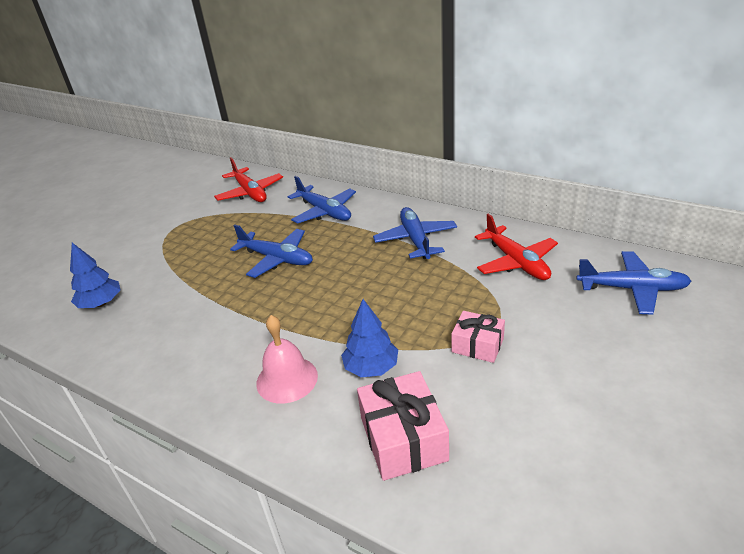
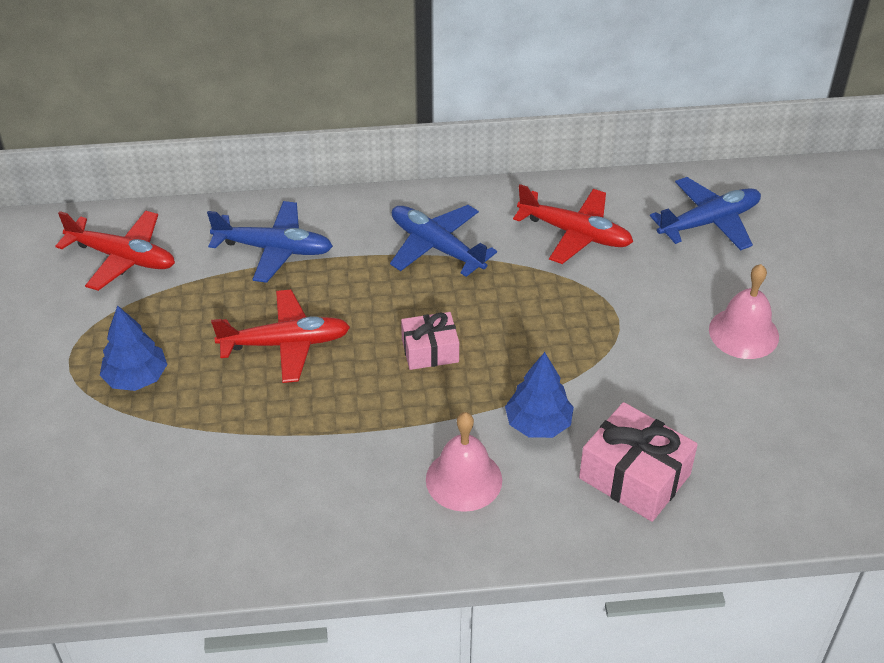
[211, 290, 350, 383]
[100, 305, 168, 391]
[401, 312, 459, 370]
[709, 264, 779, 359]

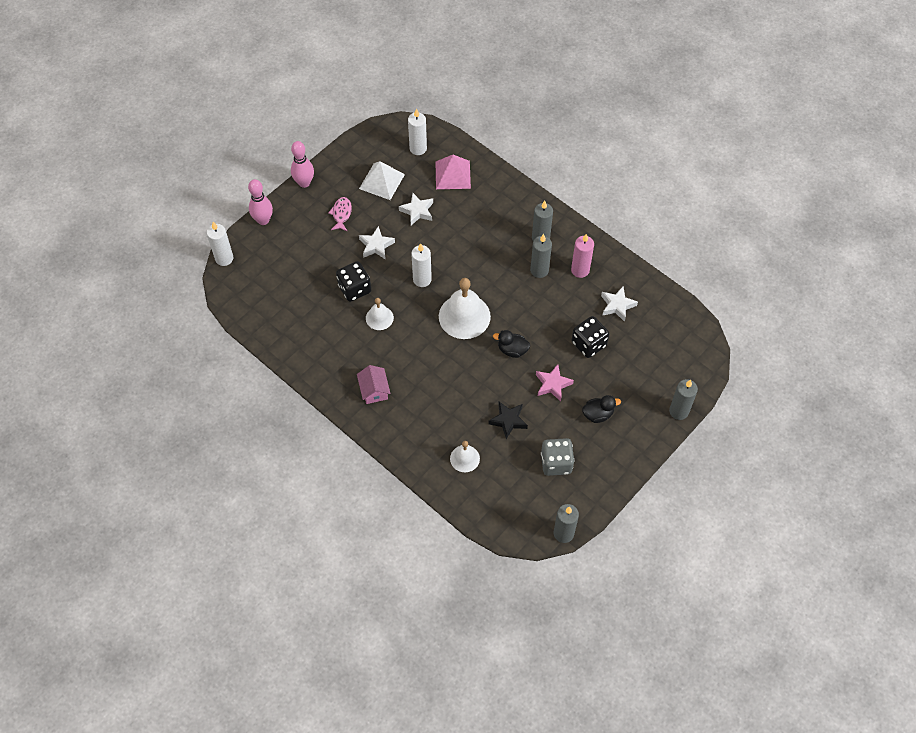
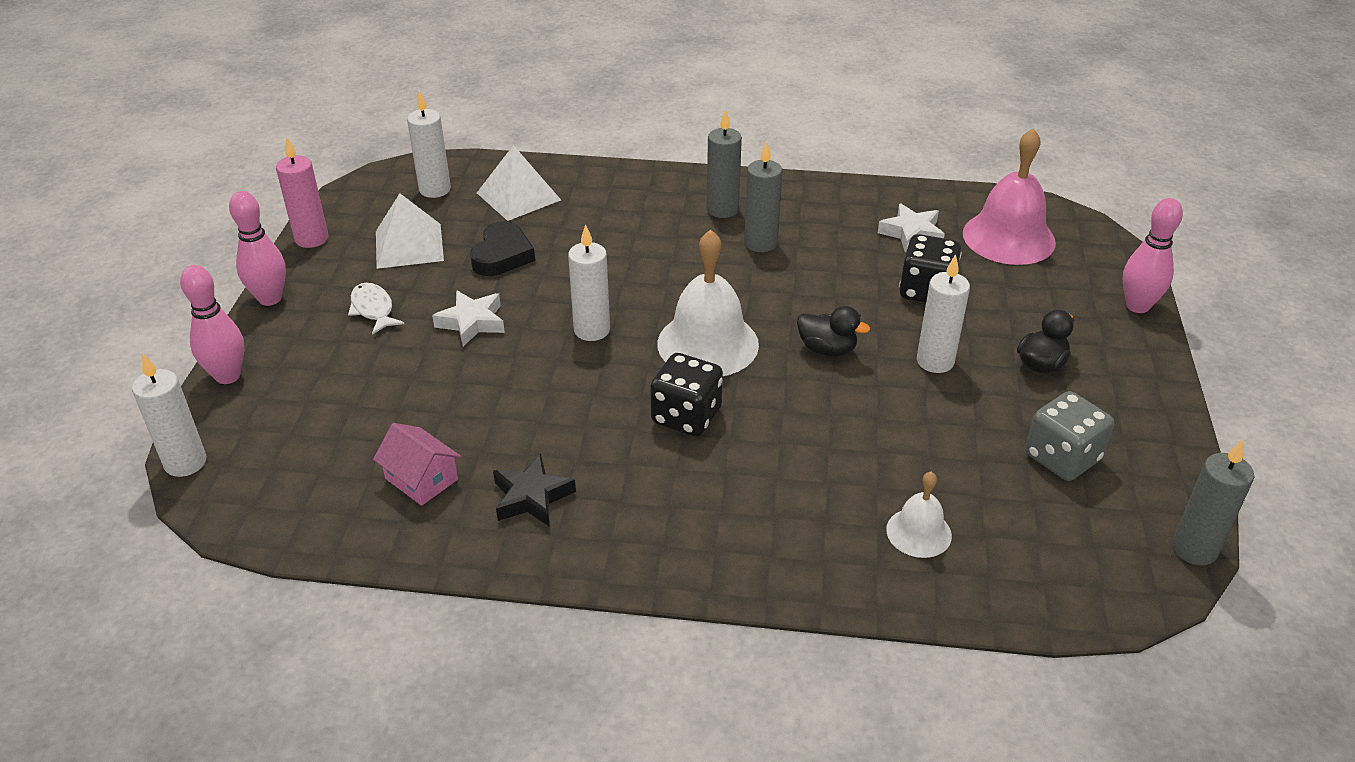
[477, 145, 561, 221]
[470, 221, 535, 276]
[348, 283, 404, 335]
[276, 137, 328, 248]
[650, 353, 723, 437]
[366, 298, 394, 330] (first image)
[797, 306, 870, 356]
[917, 254, 970, 373]
[373, 423, 462, 506]
[1123, 198, 1183, 313]
[493, 454, 576, 526]
[963, 128, 1056, 265]

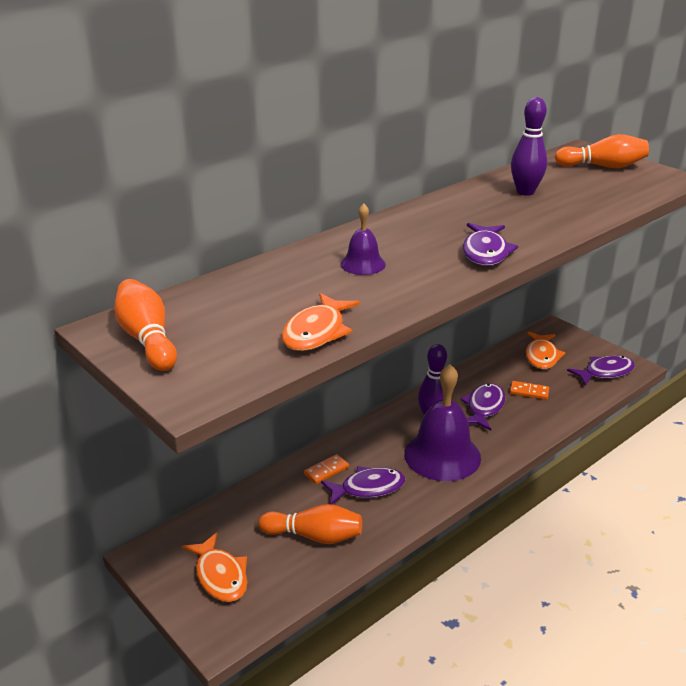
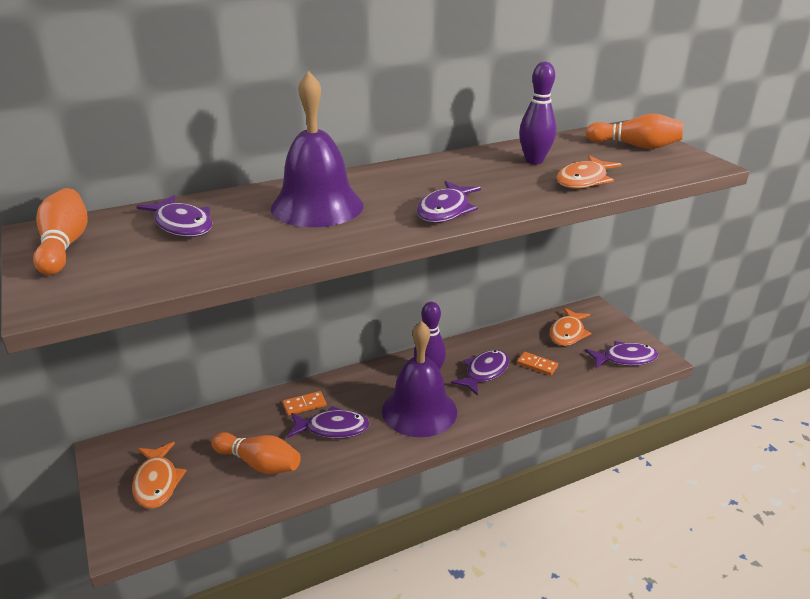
[271, 71, 364, 227]
[557, 155, 622, 189]
[136, 195, 212, 237]

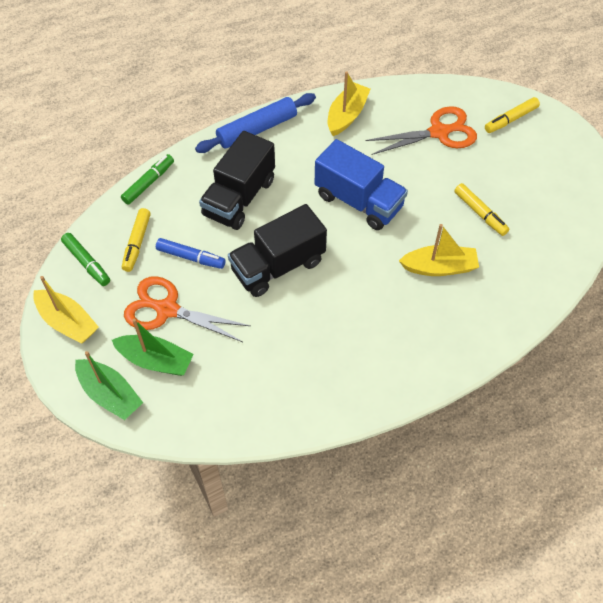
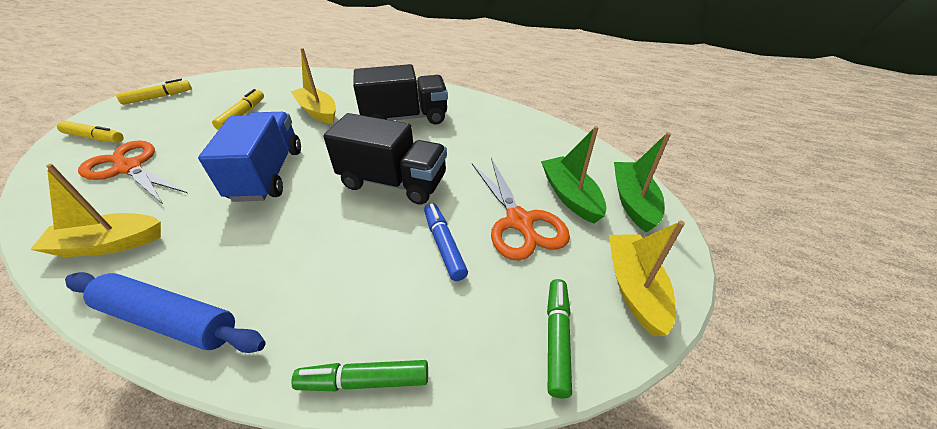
[353, 64, 448, 124]
[116, 79, 192, 105]

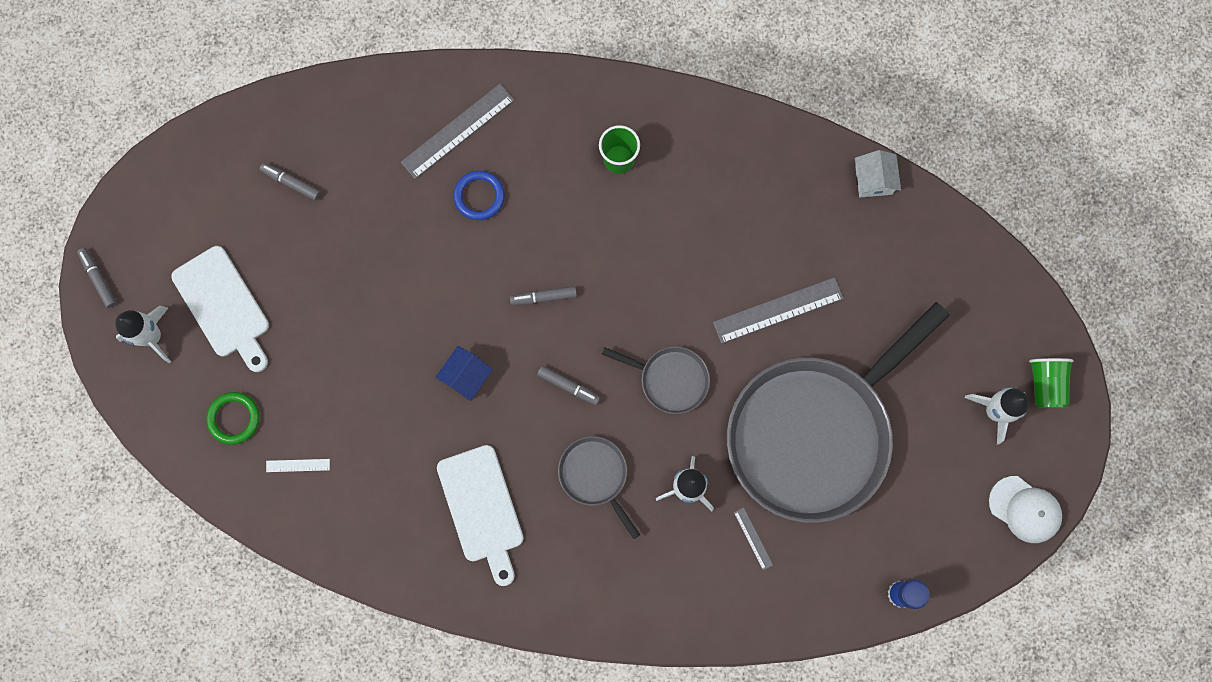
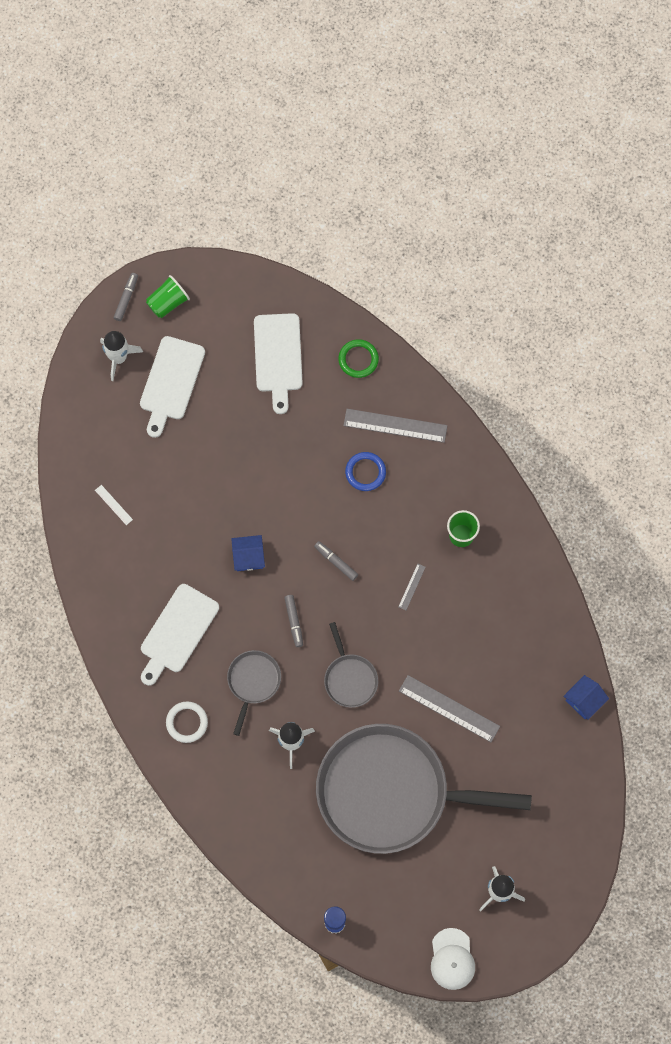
[563, 675, 609, 720]
[254, 313, 303, 414]
[146, 275, 190, 318]
[338, 339, 379, 378]
[398, 564, 426, 610]
[166, 701, 208, 743]

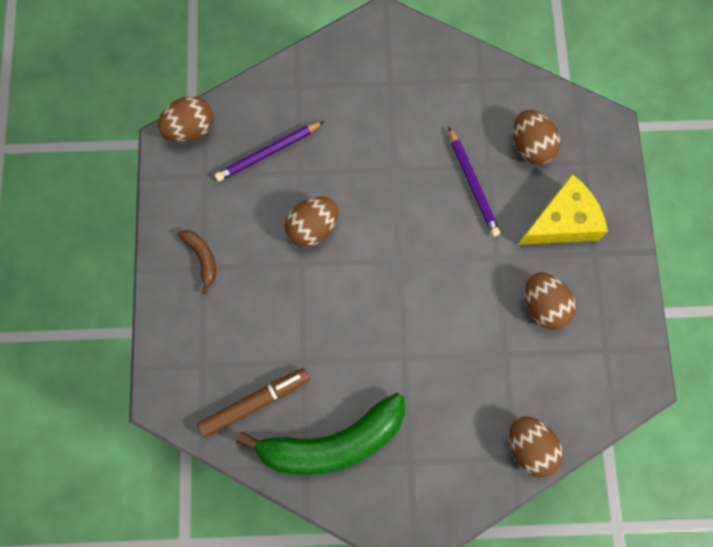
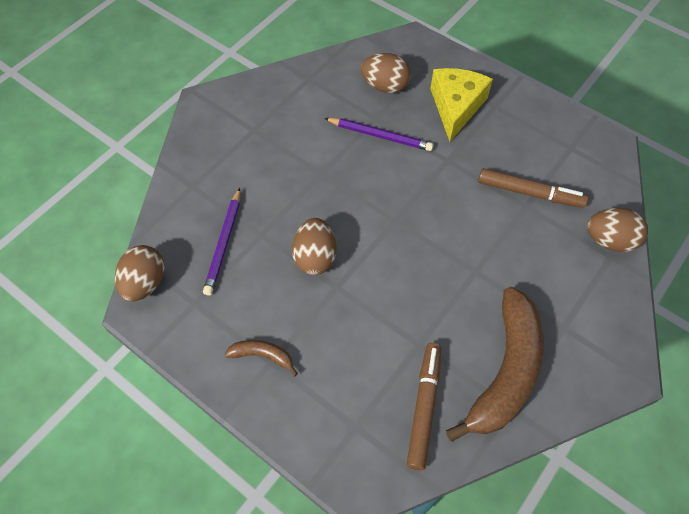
[525, 272, 576, 330] (first image)
[446, 287, 544, 442]
[478, 168, 588, 208]

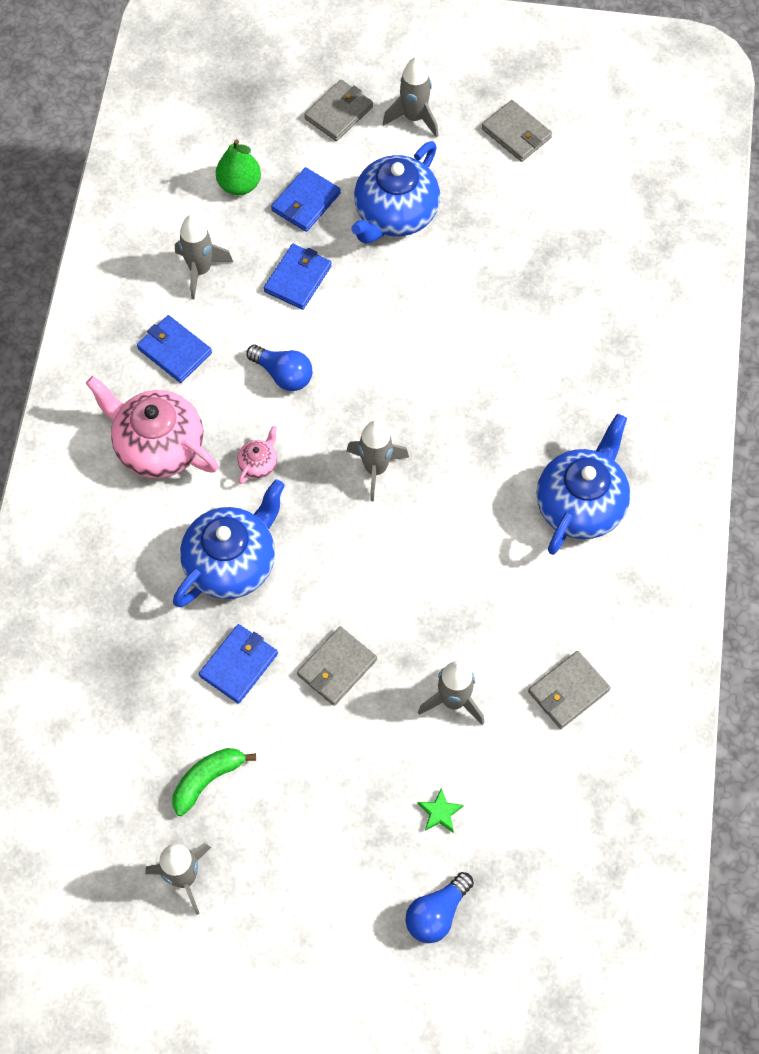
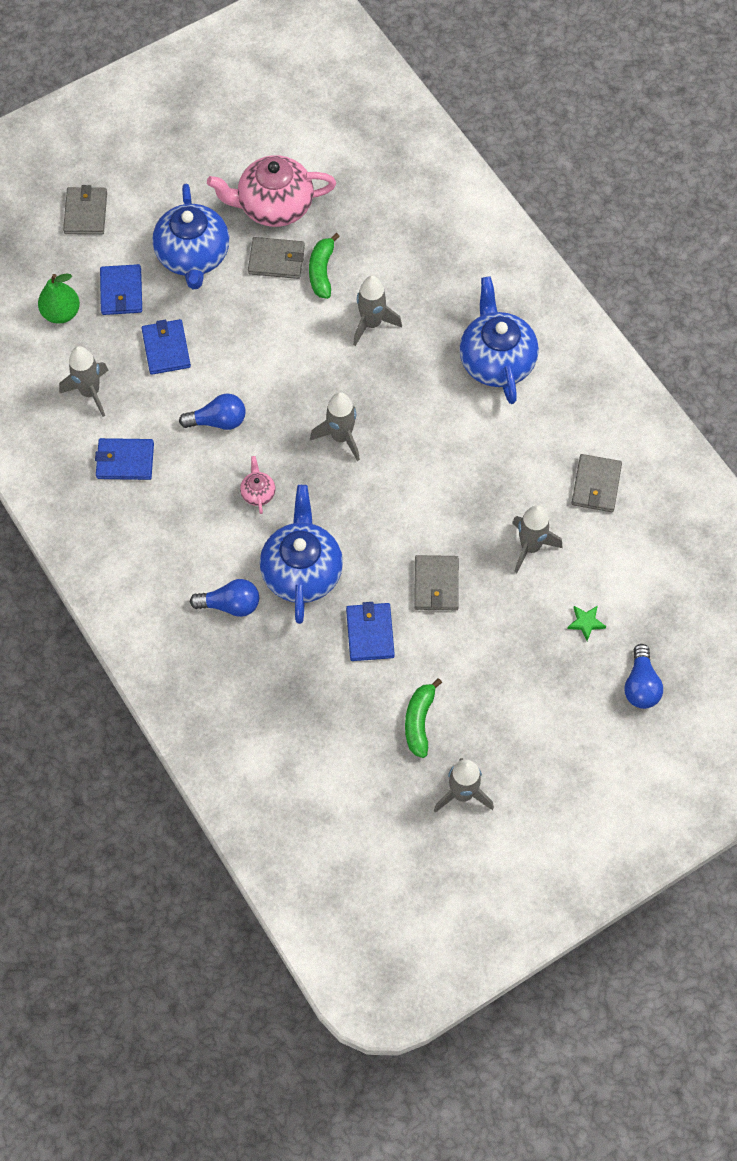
[353, 276, 402, 346]
[248, 237, 305, 279]
[207, 155, 336, 227]
[309, 233, 340, 299]
[190, 579, 259, 617]

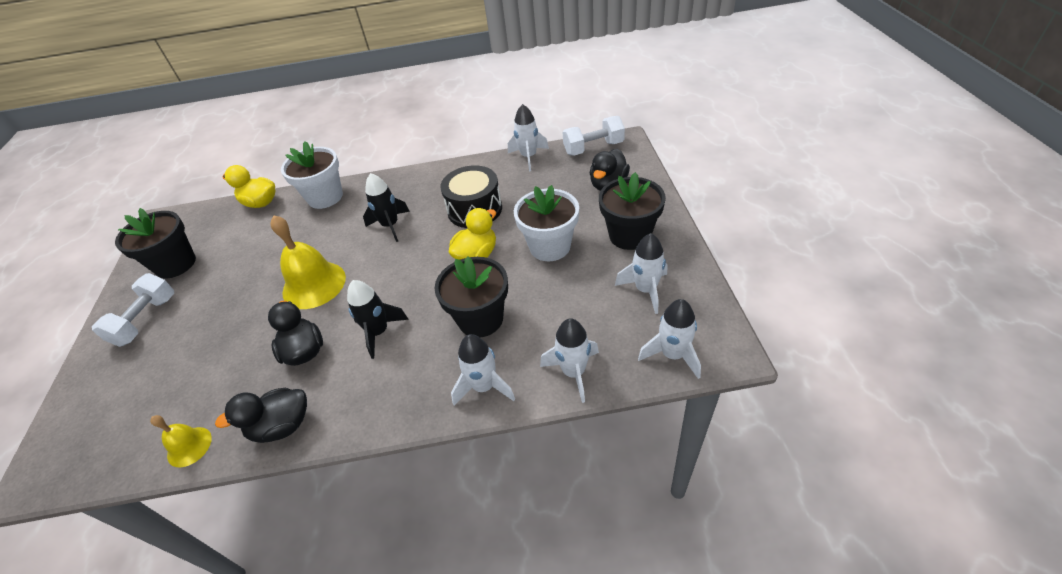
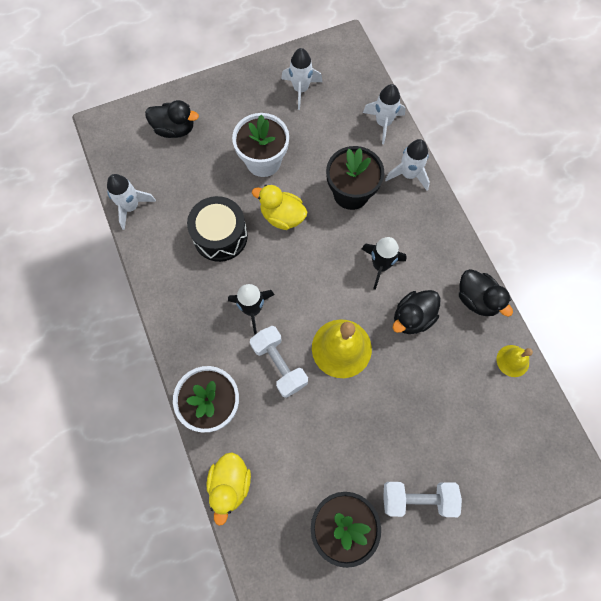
[250, 326, 308, 398]
[599, 172, 666, 250] (first image)
[638, 299, 701, 379] (first image)

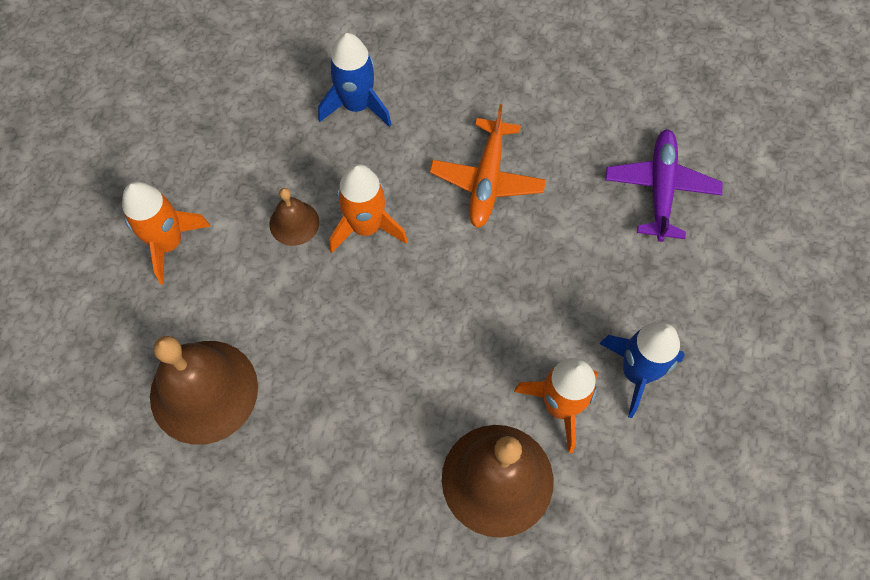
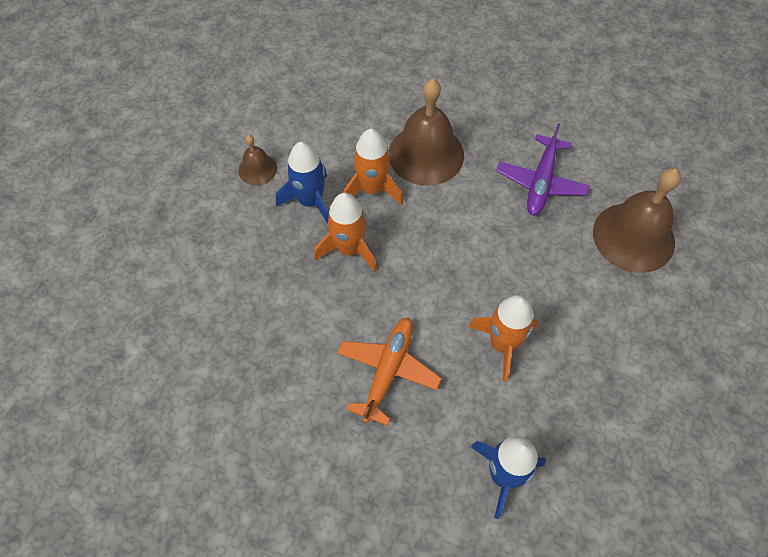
[497, 123, 590, 216]
[314, 193, 377, 271]
[239, 135, 277, 185]

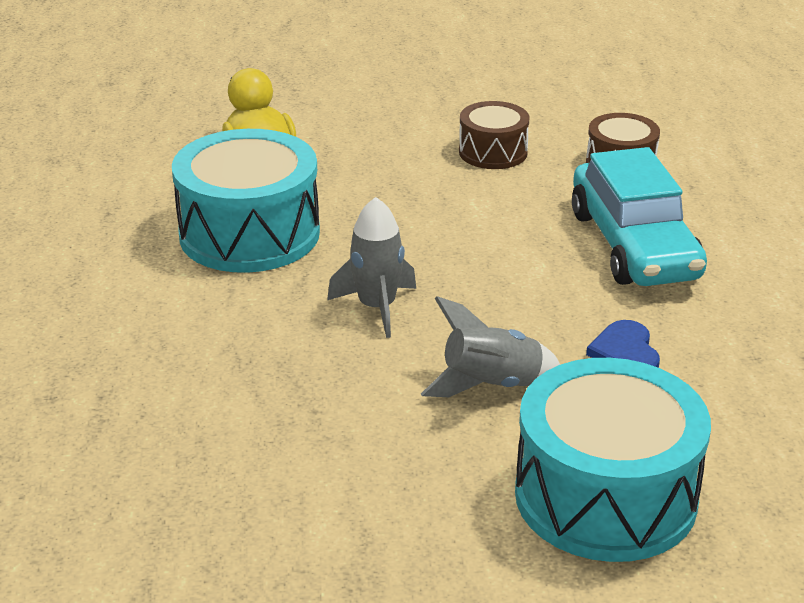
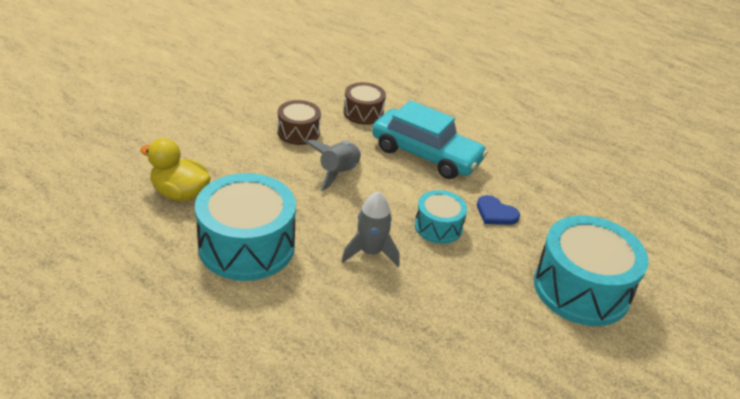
[305, 140, 361, 191]
[415, 190, 467, 244]

